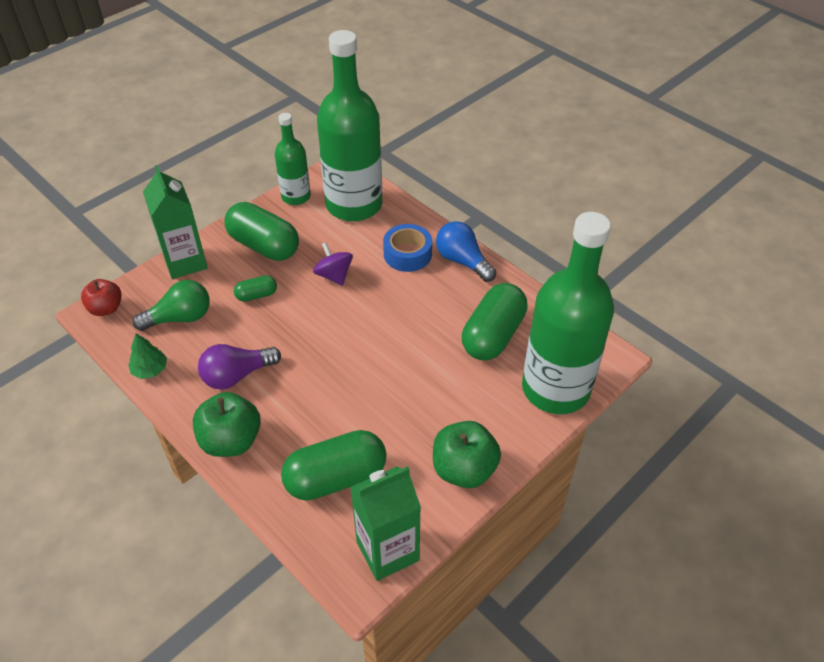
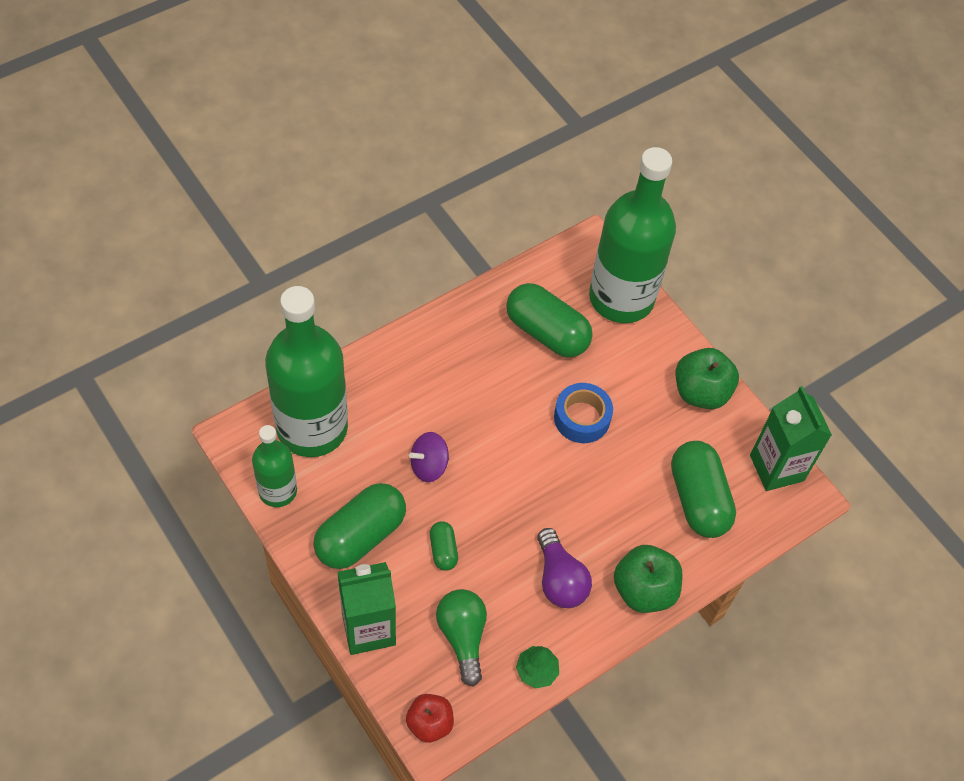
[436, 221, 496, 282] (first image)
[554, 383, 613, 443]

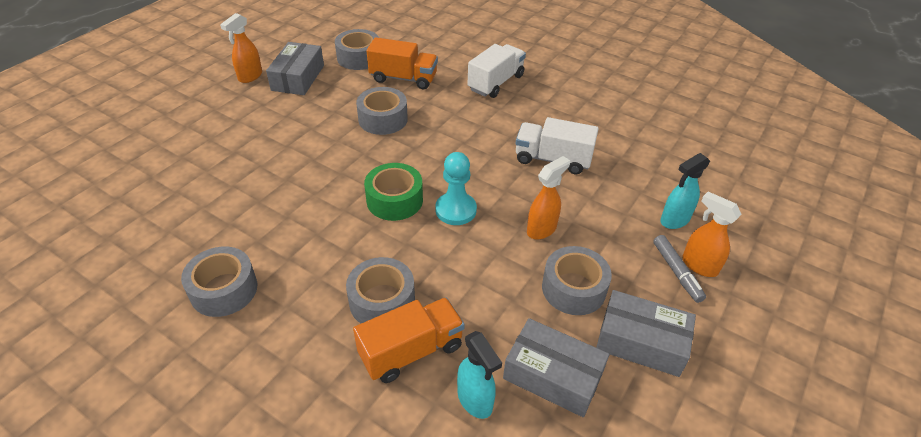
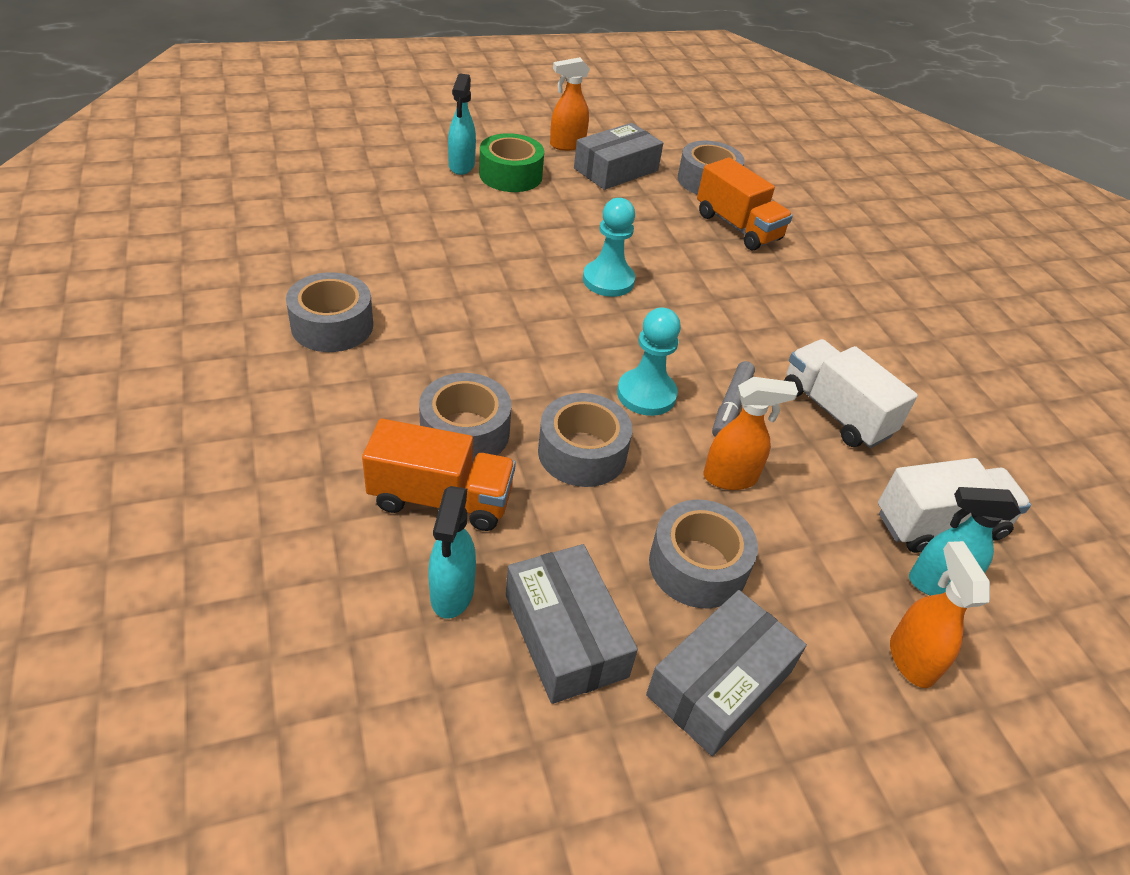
[878, 458, 1031, 553]
[538, 393, 632, 487]
[479, 133, 544, 192]
[712, 361, 755, 436]
[646, 590, 807, 756]
[448, 73, 476, 175]
[583, 198, 635, 297]

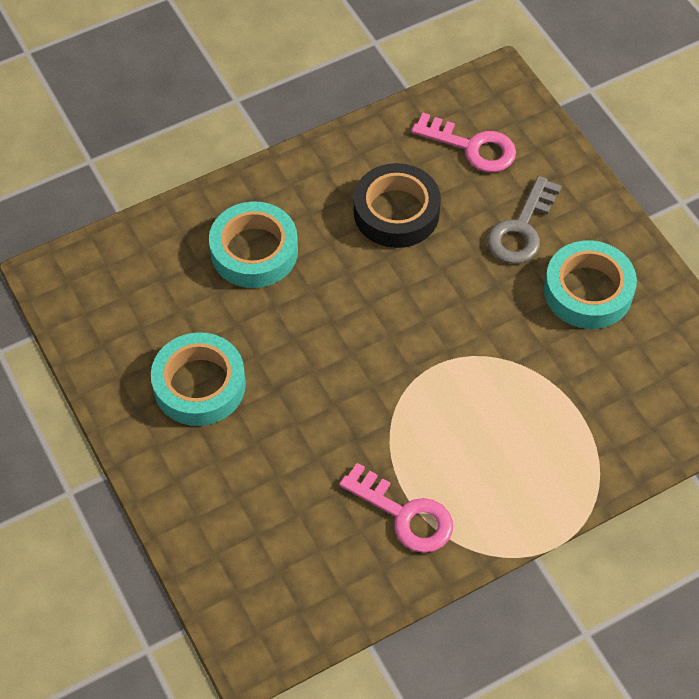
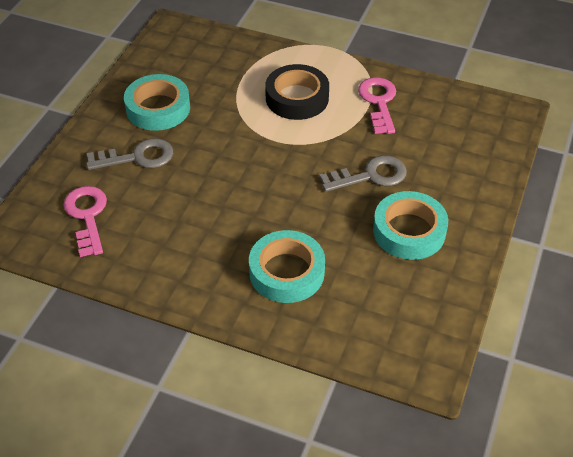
[265, 64, 329, 120]
[319, 155, 407, 192]

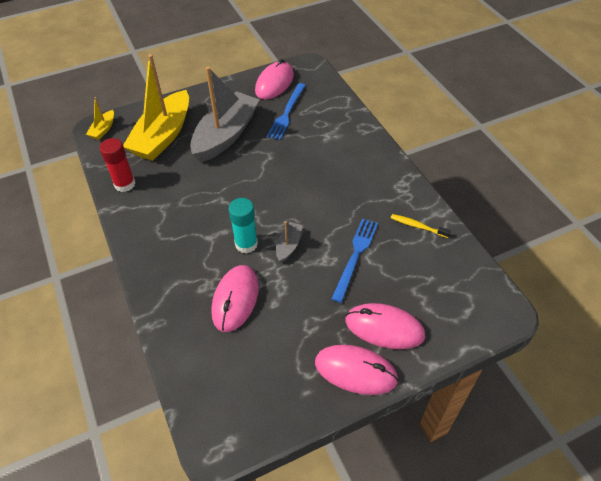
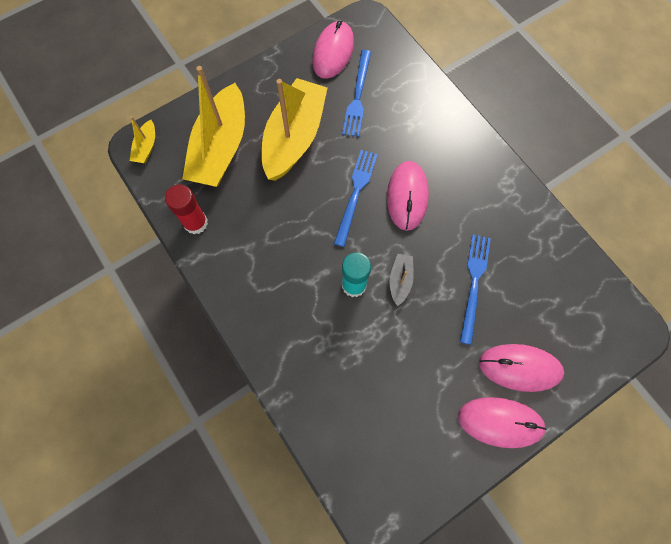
[262, 78, 328, 181]
[391, 214, 451, 238] (first image)
[387, 161, 429, 231]
[334, 150, 378, 247]

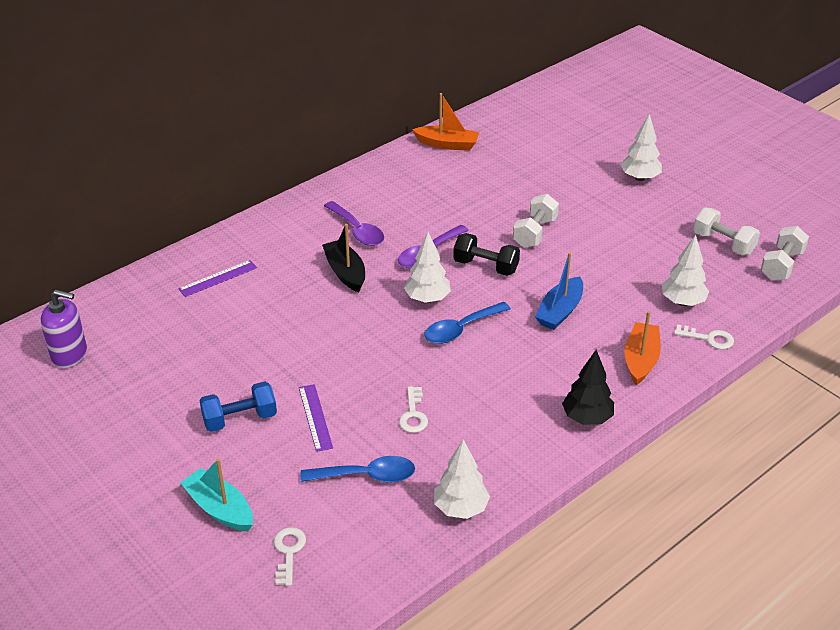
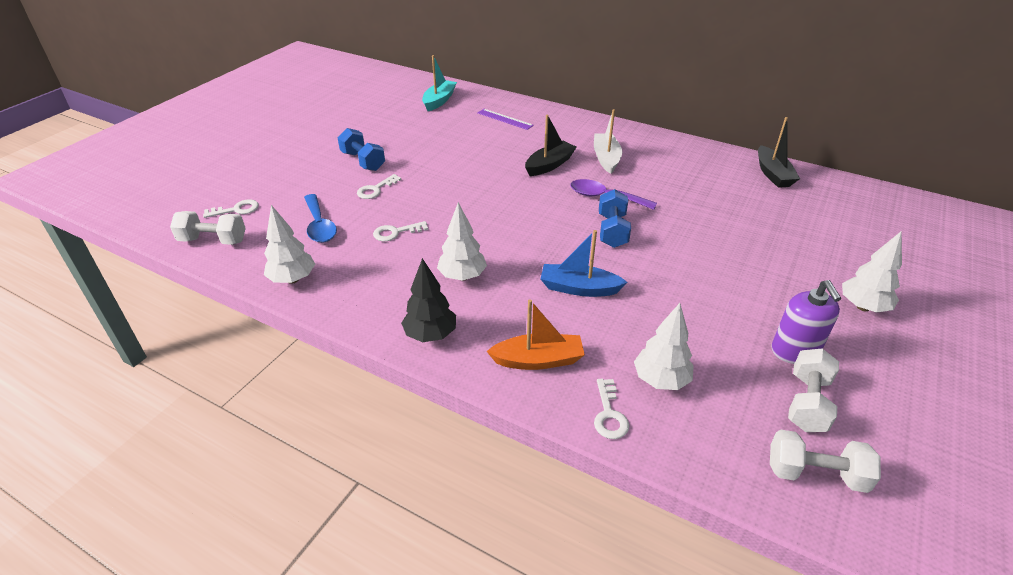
[758, 117, 800, 188]
[170, 211, 246, 245]
[594, 109, 622, 174]
[437, 202, 487, 281]
[599, 189, 631, 248]
[771, 280, 841, 364]
[424, 302, 511, 344] (first image)
[357, 174, 402, 199]
[422, 55, 457, 111]

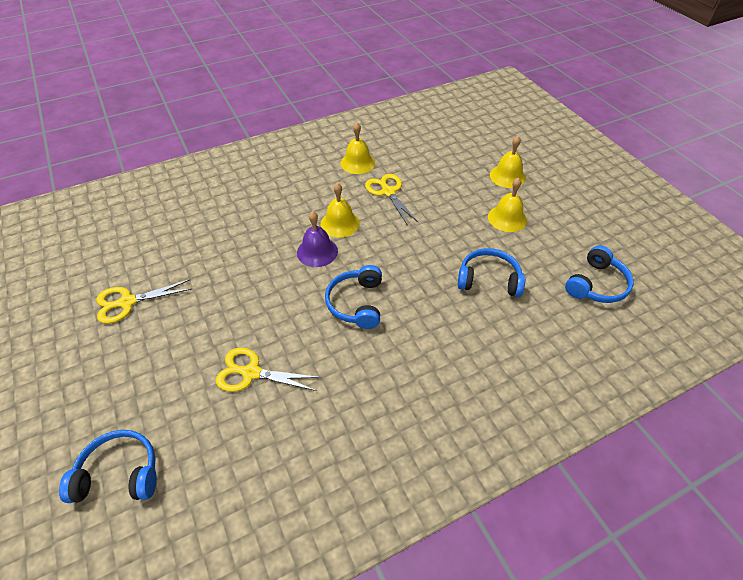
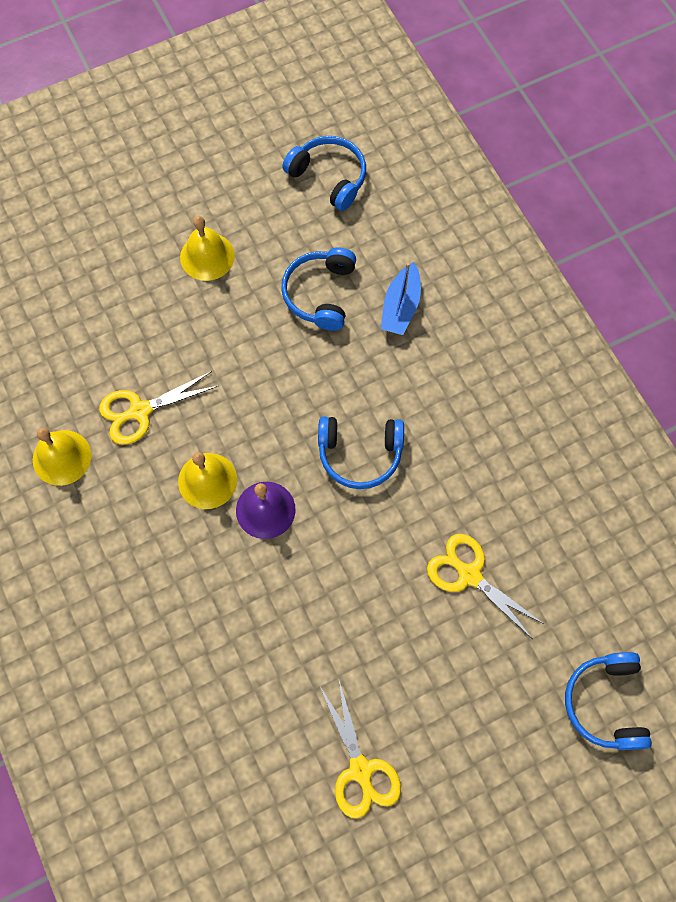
[490, 136, 526, 188] (first image)
[427, 534, 545, 639]
[381, 262, 421, 335]

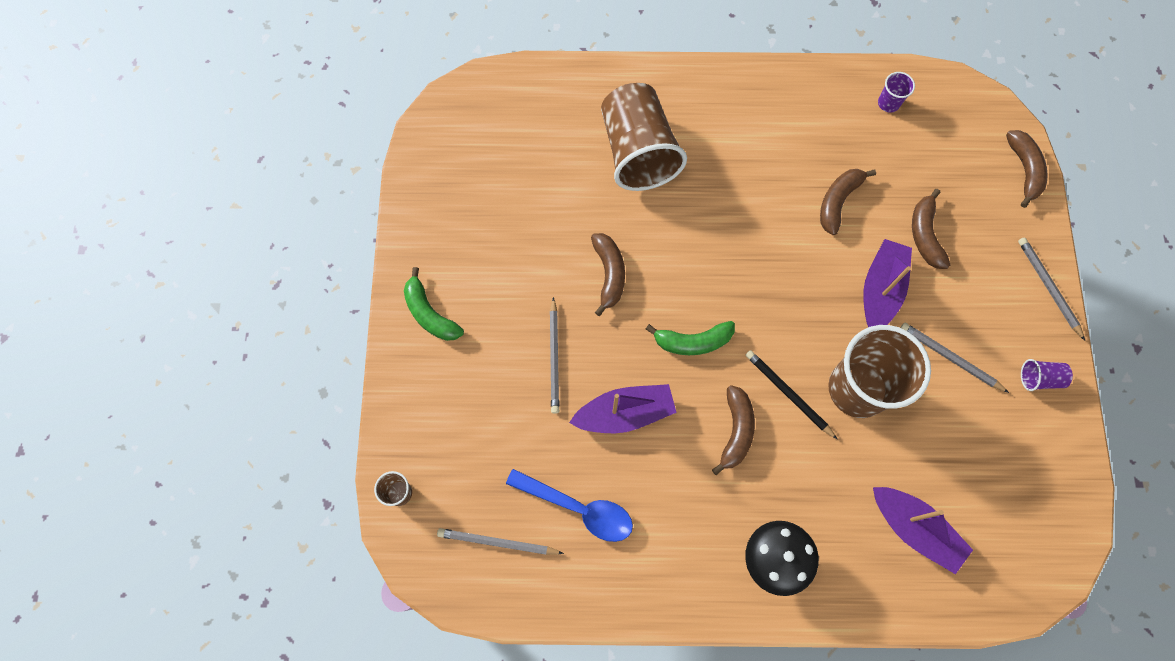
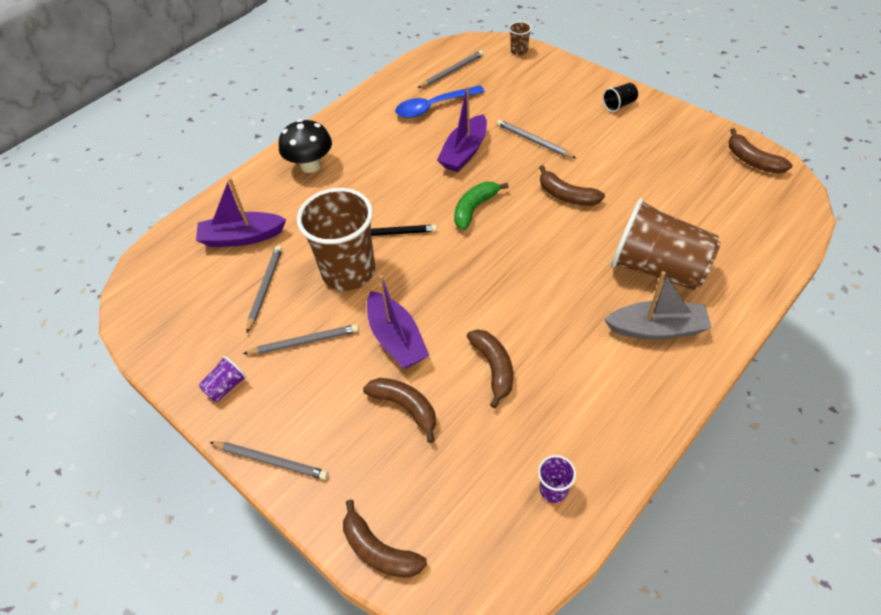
[603, 83, 638, 112]
[729, 128, 792, 174]
[247, 246, 282, 333]
[604, 271, 712, 340]

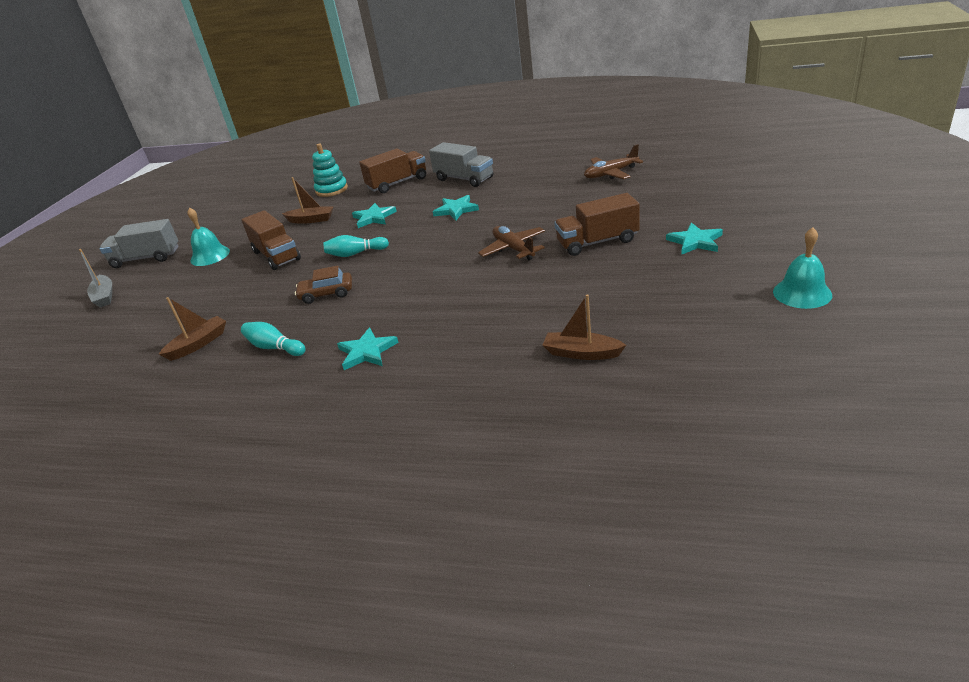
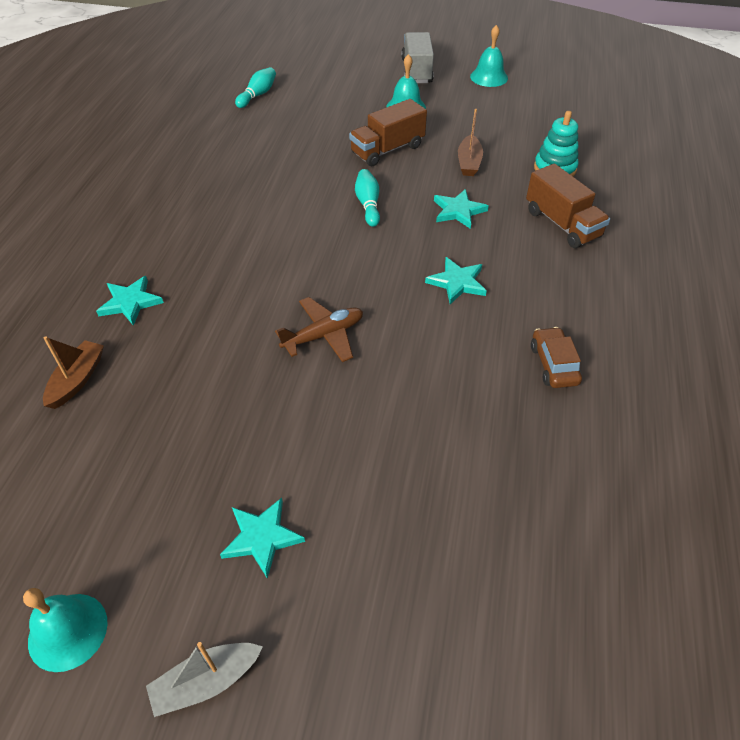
[429, 142, 493, 187] (first image)
[584, 144, 643, 179] (first image)
[554, 193, 640, 256] (first image)
[146, 642, 263, 717]
[531, 327, 582, 388]
[159, 297, 226, 361] (first image)
[235, 67, 276, 108]
[96, 276, 164, 326]
[470, 25, 508, 87]

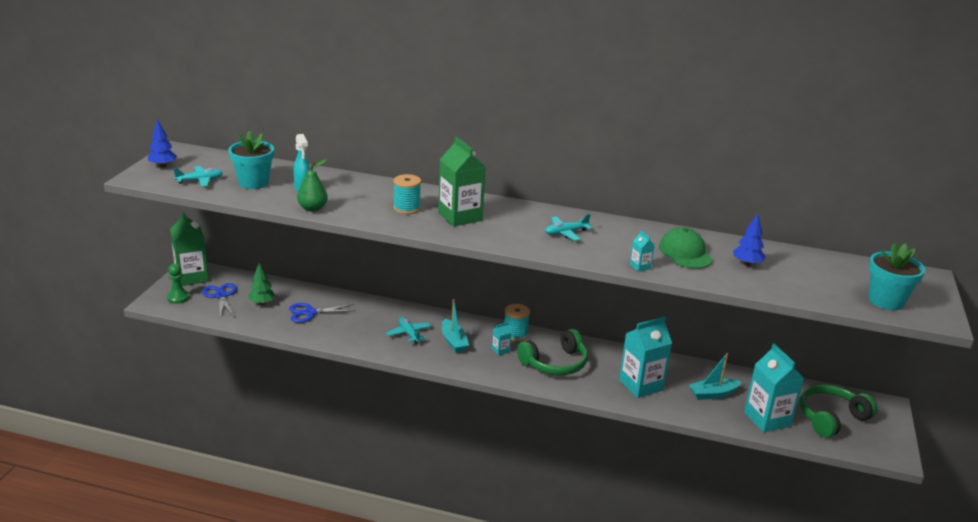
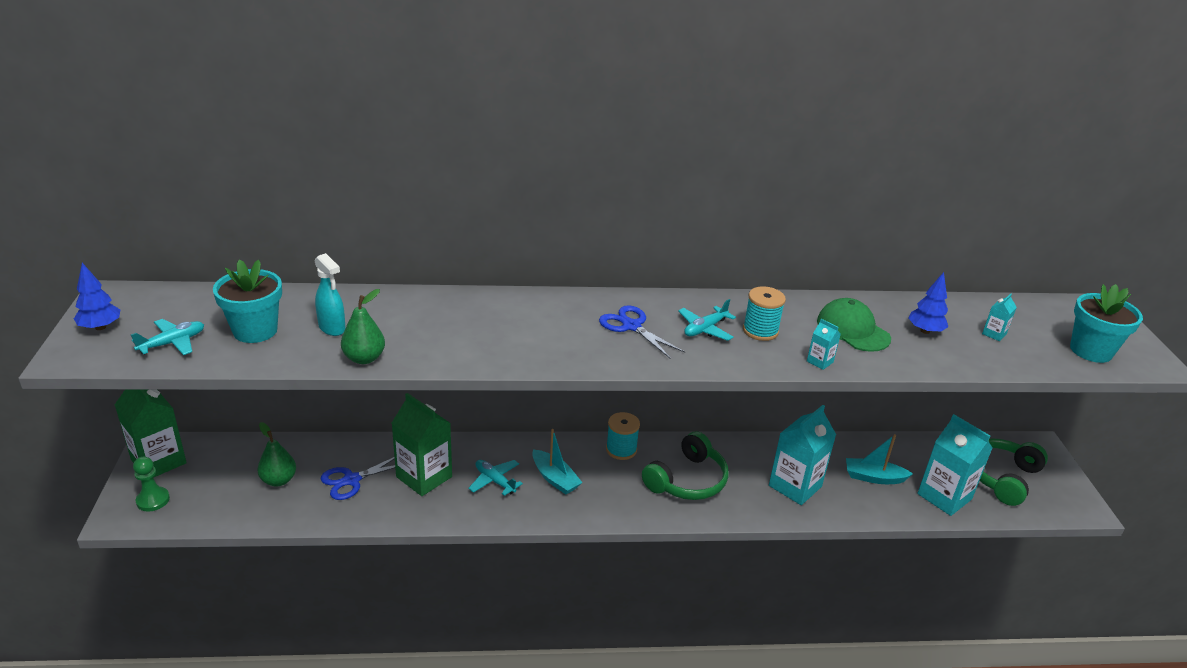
[392, 393, 452, 496]
[743, 286, 786, 341]
[257, 422, 296, 486]
[599, 305, 685, 358]
[982, 294, 1017, 341]
[846, 434, 913, 484]

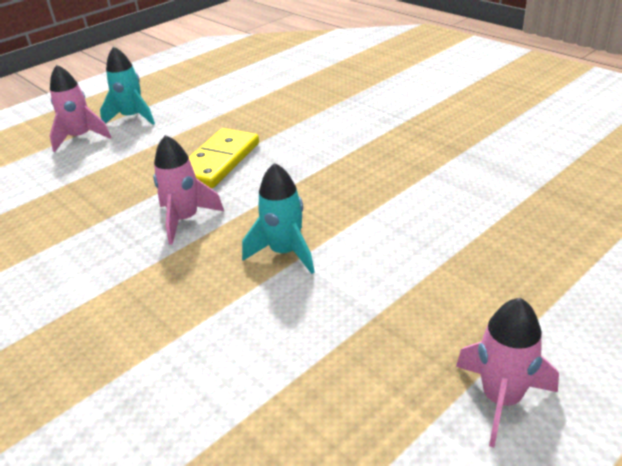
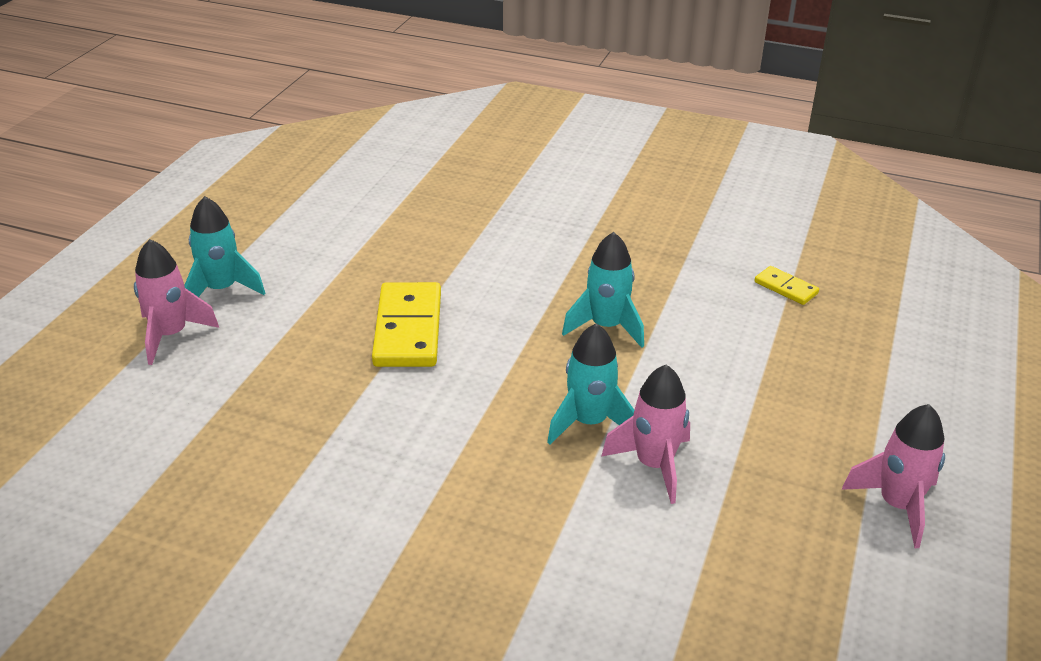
[601, 365, 690, 504]
[562, 232, 644, 348]
[754, 266, 819, 305]

